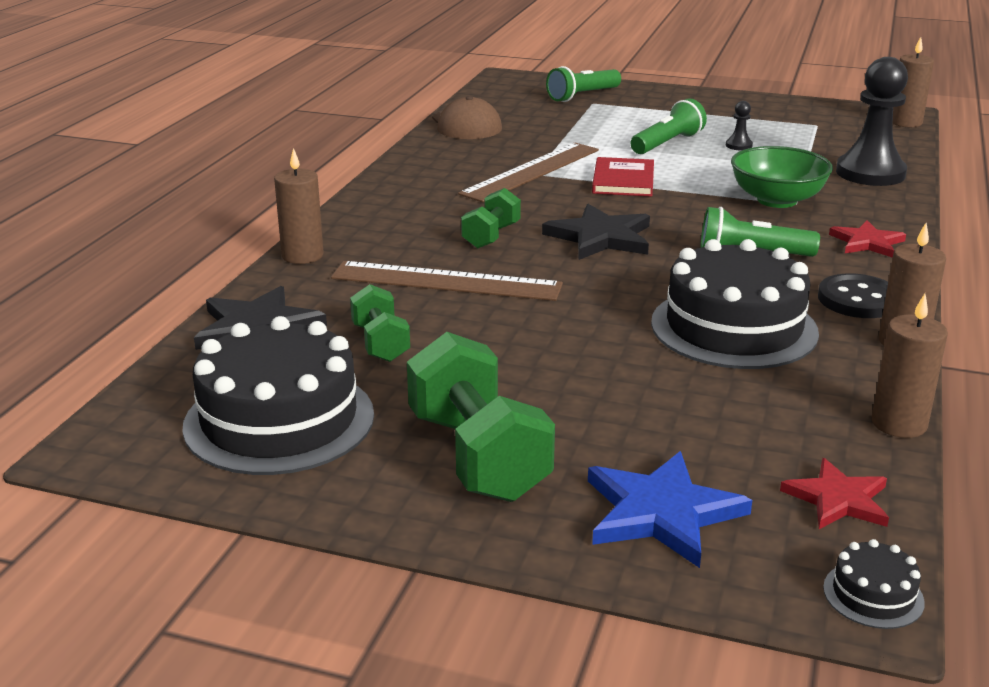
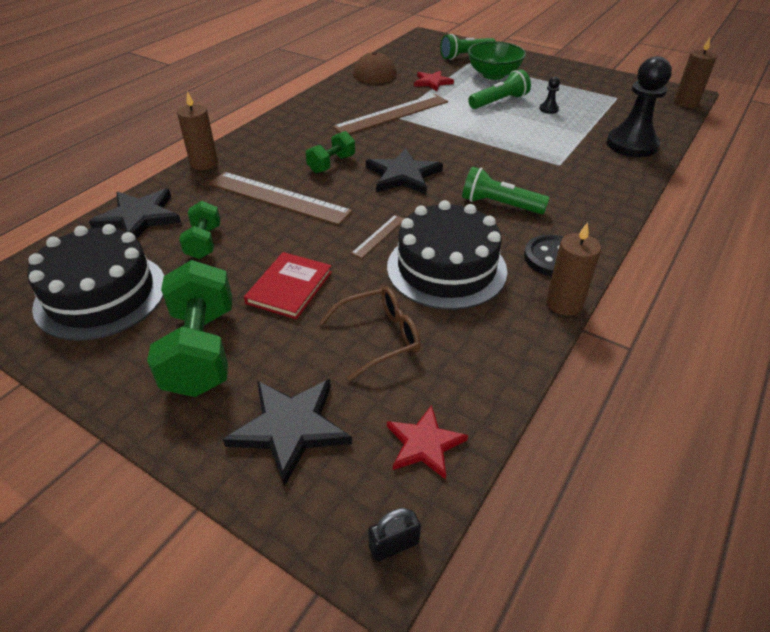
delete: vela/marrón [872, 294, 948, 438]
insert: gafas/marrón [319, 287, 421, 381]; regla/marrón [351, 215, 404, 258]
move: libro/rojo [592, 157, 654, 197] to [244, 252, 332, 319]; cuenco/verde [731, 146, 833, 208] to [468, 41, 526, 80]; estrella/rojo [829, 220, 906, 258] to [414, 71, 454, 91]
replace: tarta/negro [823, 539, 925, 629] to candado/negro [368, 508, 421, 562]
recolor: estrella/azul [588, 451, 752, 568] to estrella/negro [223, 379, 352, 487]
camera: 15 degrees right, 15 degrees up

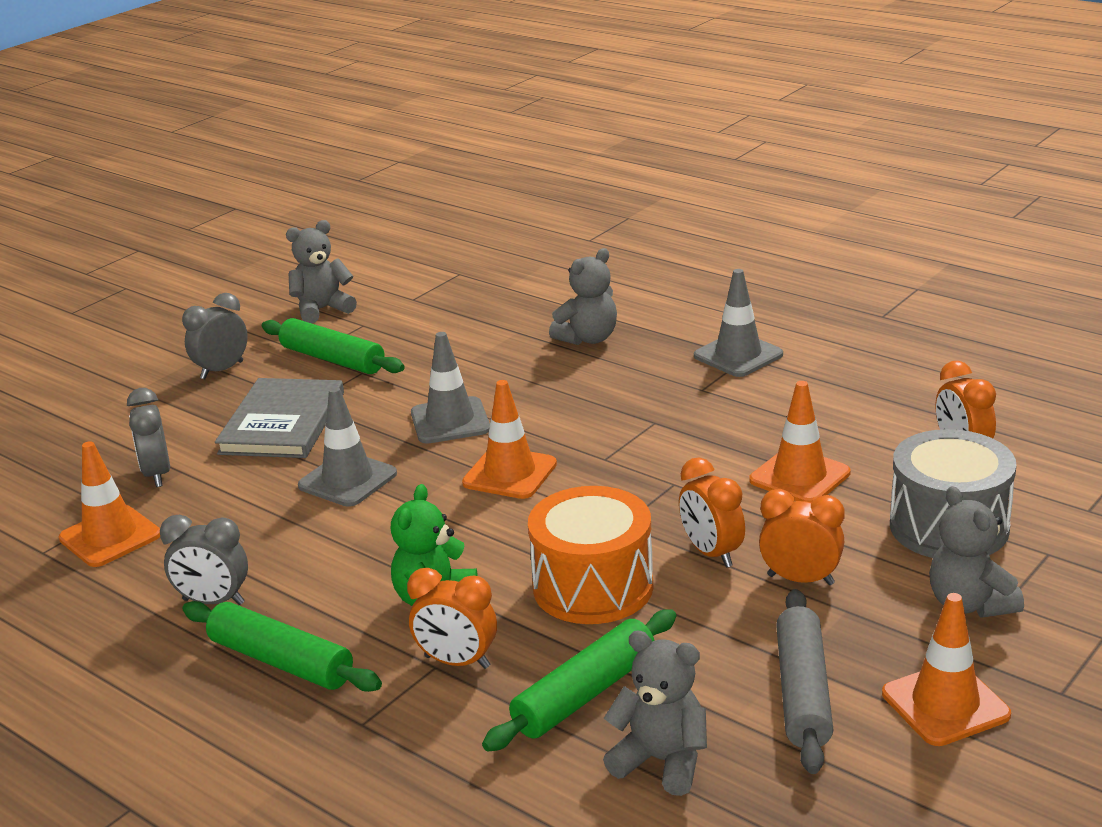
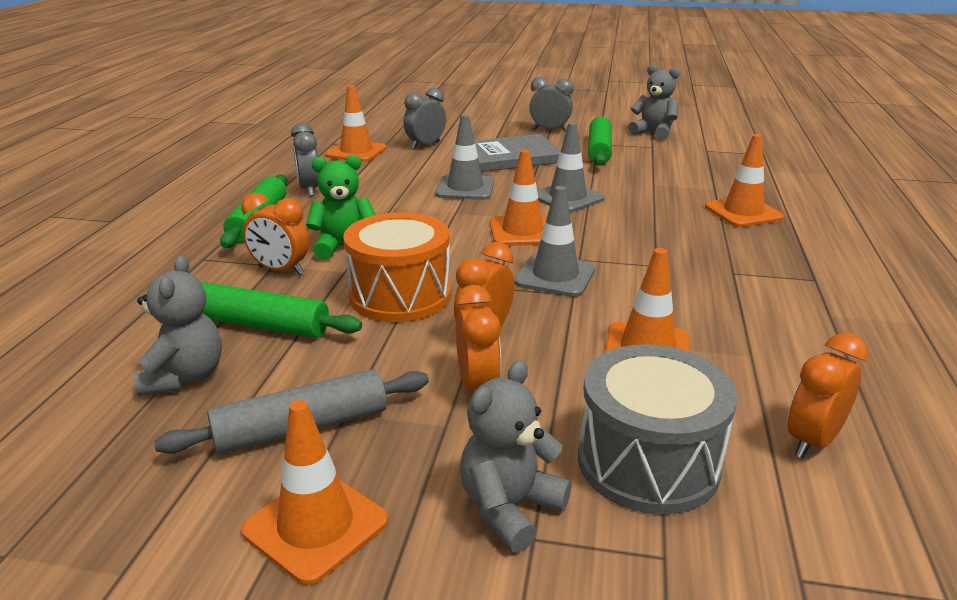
move: cono de tráfico/gris [694, 269, 783, 377] to [514, 186, 595, 297]
replace: osito/gris [549, 248, 617, 345] to cono de tráfico/naranja [705, 134, 784, 227]
rotate: despertador/naranja [407, 568, 497, 669] = [241, 193, 309, 275] 60 degrees counterclockwise
camera: 60 degrees right, 0 degrees up

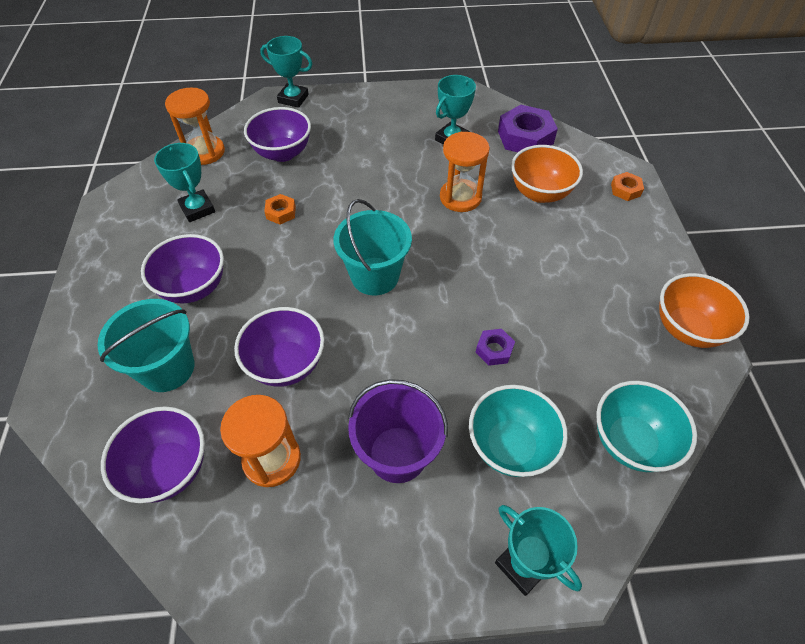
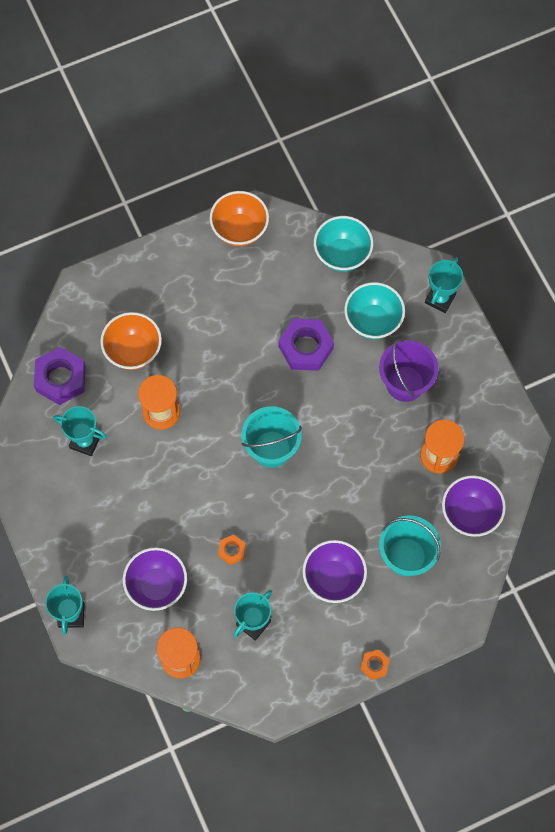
delete: cuenco/morado [234, 307, 324, 387]
move: tuerca/naranja [611, 172, 644, 201] to [360, 650, 390, 680]
resize: tuerca/morado [476, 329, 515, 366] = [279, 319, 334, 371] x1.97
camera: 110 degrees left, 15 degrees up

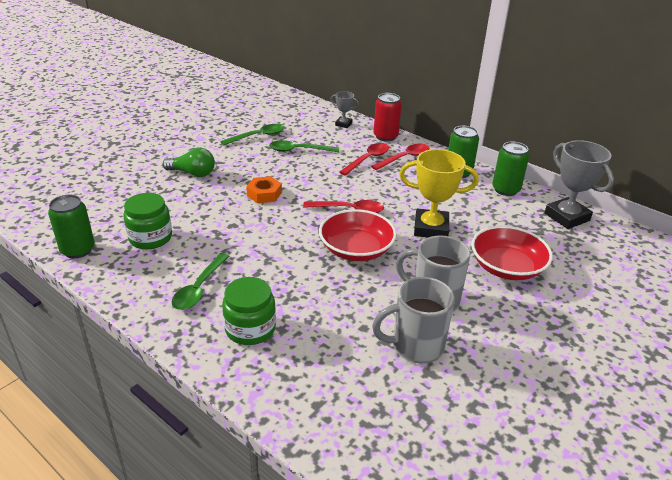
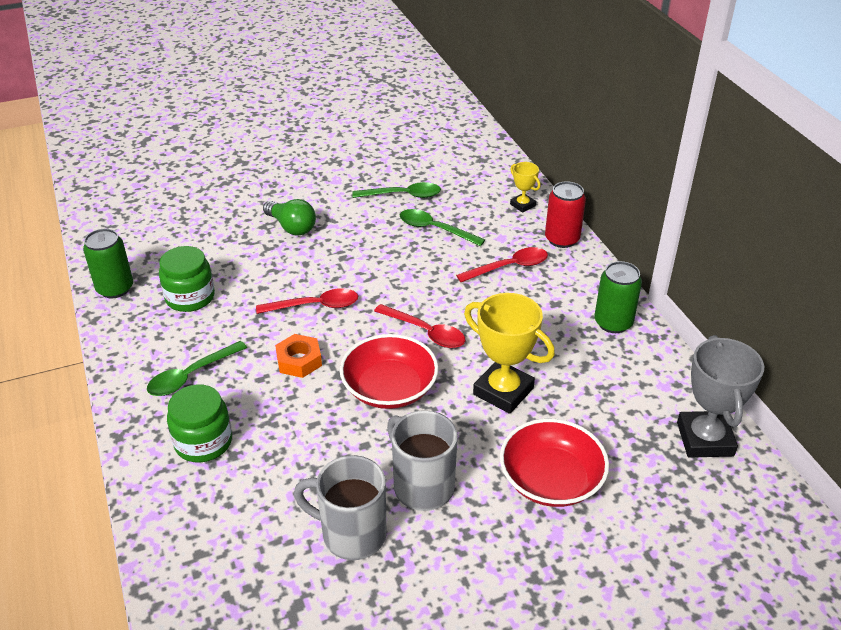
delete: lata/verde [492, 141, 529, 196]
move: tuerca/naranja [246, 176, 282, 203] to [275, 334, 322, 378]; cuchara/rojo [371, 144, 430, 170] to [256, 288, 358, 314]
recolor: trofeo/gris [330, 91, 359, 128] to trofeo/amarillo [510, 162, 541, 213]
camera: 30 degrees right, 5 degrees up

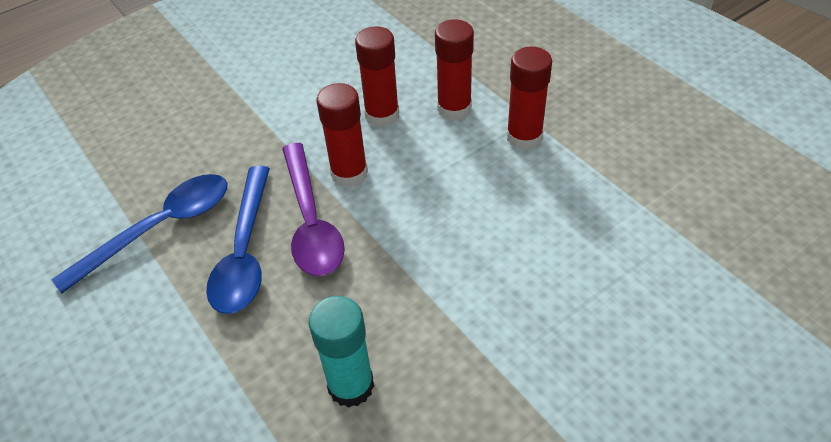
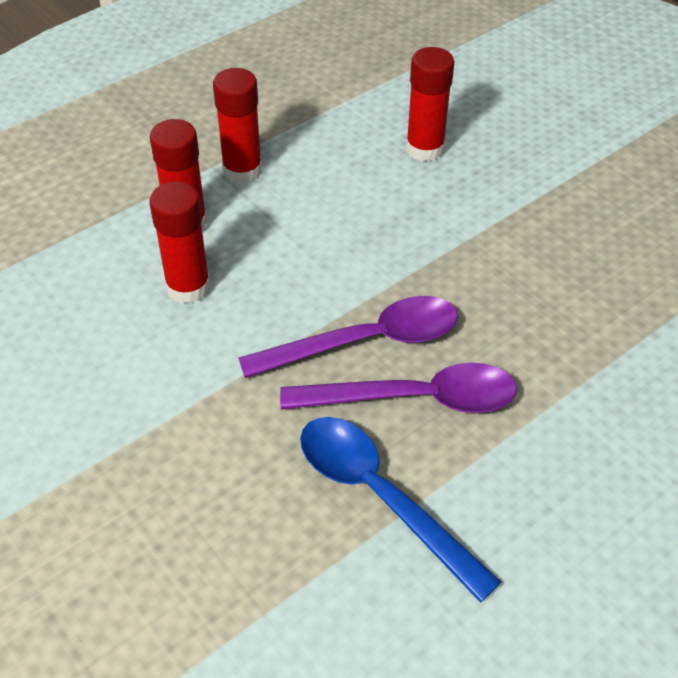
delete: barra de pegamento/turquesa [309, 296, 374, 408]
move: barra de pegamento/rojo [316, 83, 368, 187] to [406, 47, 454, 161]
recolor: cuchara/azul [206, 166, 270, 314] to cuchara/morado [280, 363, 517, 413]
camera: 95 degrees left, 0 degrees up

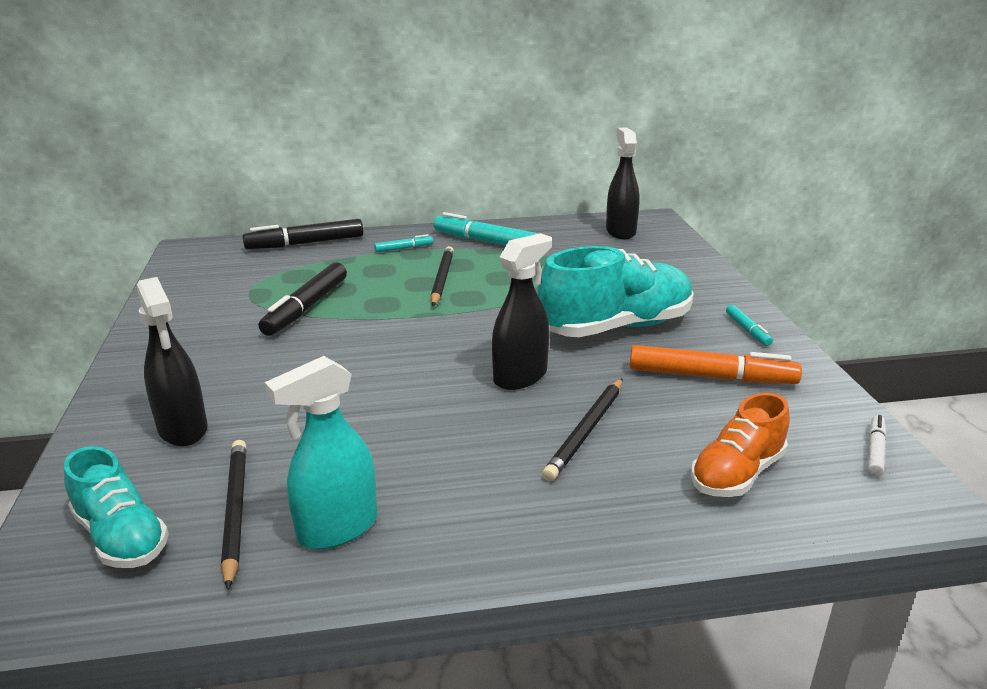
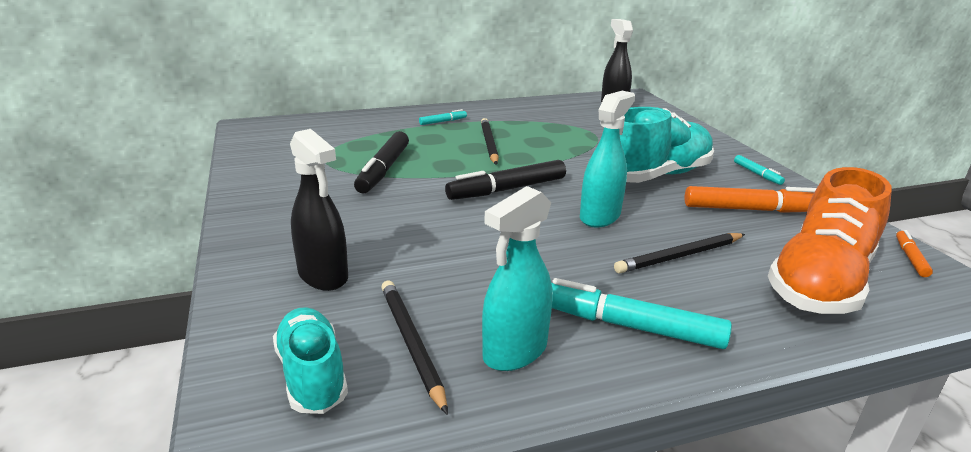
move: rotulador/negro [242, 219, 363, 249] to [445, 160, 566, 200]; rotulador/turquesa [434, 212, 539, 246] to [551, 278, 732, 349]
recolor: pulverizador/negro [492, 233, 552, 390] to pulverizador/turquesa [580, 91, 635, 228]; rotulador/blanco [868, 415, 886, 477] to rotulador/naranja [896, 230, 933, 277]
rotate: zapato/turquesa [64, 446, 169, 568] = [273, 307, 348, 414] 150 degrees counterclockwise; lápiz/negro [542, 378, 623, 481] = [614, 233, 745, 274] 45 degrees clockwise
resize: zapato/naranja [691, 393, 790, 497] = [768, 167, 892, 314] x1.70
camera: 10 degrees left, 0 degrees up

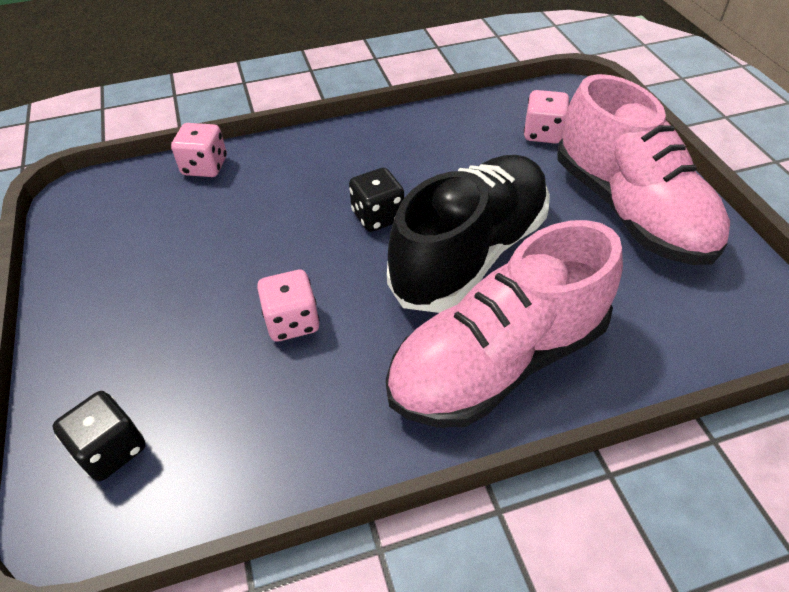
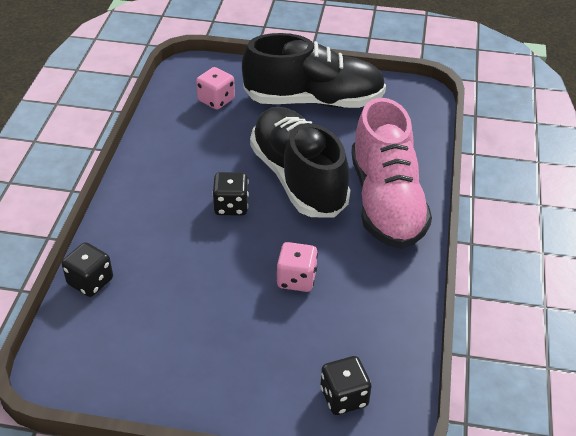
recolor: dado/rosa [171, 123, 227, 177] to dado/negro [62, 242, 113, 297]; zapato/rosa [557, 74, 730, 265] to zapato/negro [242, 33, 386, 108]
camera: 65 degrees left, 5 degrees down

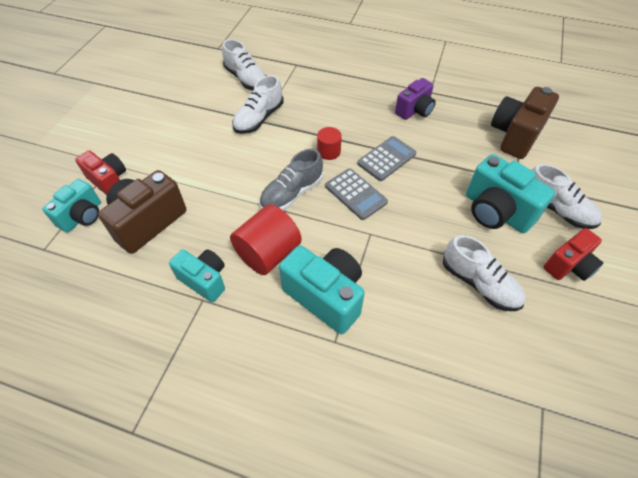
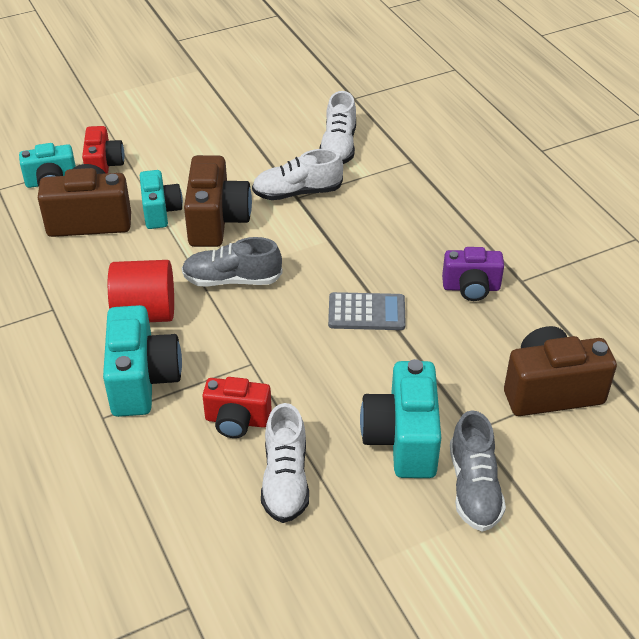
delete: cilindro/rojo [317, 127, 342, 160]; calculadora/gris [325, 168, 388, 220]
insert: cámara/marrón [184, 155, 252, 247]
move: cámara/turquesa [169, 249, 225, 302] to [140, 170, 183, 229]; cámara/rojo [543, 228, 603, 281] to [202, 377, 272, 438]
recolor: zapato/blanco [532, 164, 602, 229] to zapato/gris [450, 410, 506, 532]
camera: 45 degrees right, 10 degrees down

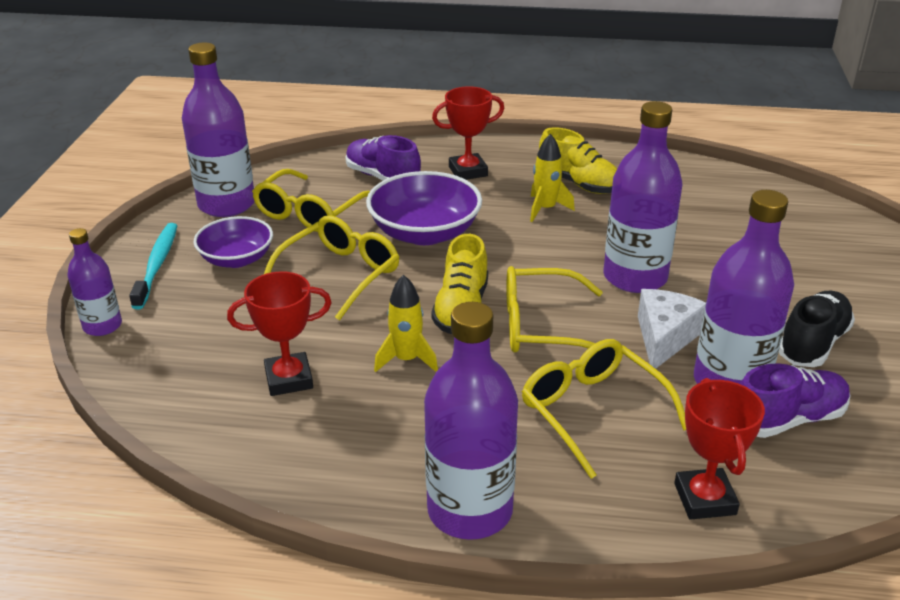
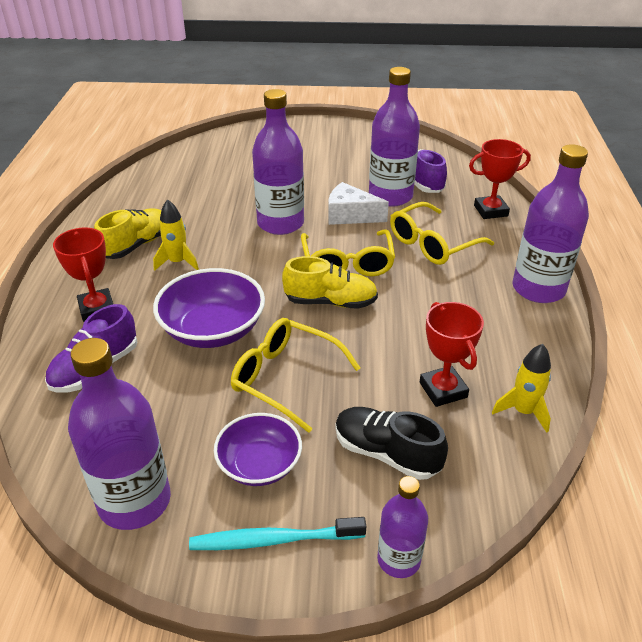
delete: gafas/amarillo [252, 169, 370, 232]
move: cohete/amarillo [374, 275, 438, 372] to [492, 344, 551, 432]; zapato/negro [779, 291, 855, 367] to [336, 407, 448, 480]
camera: 95 degrees left, 5 degrees up

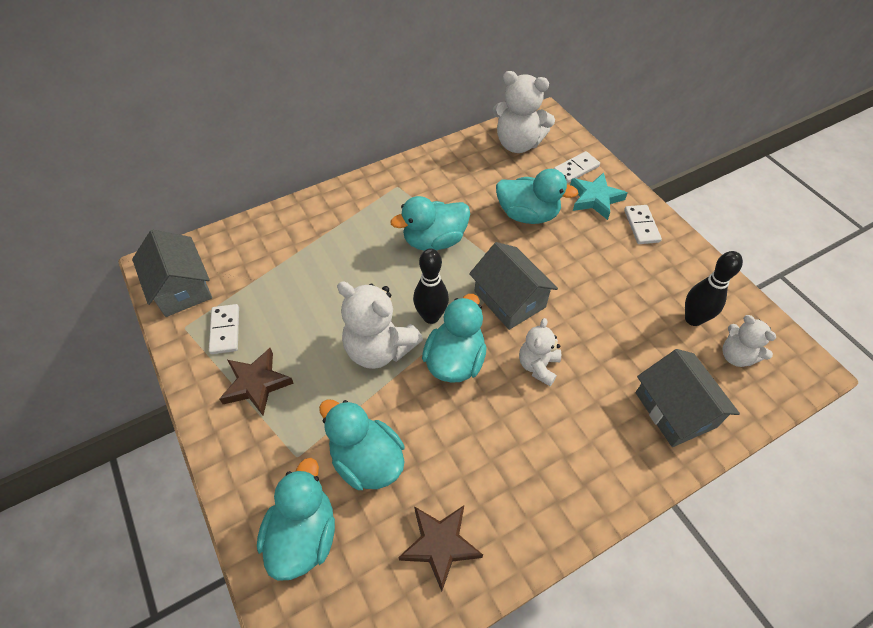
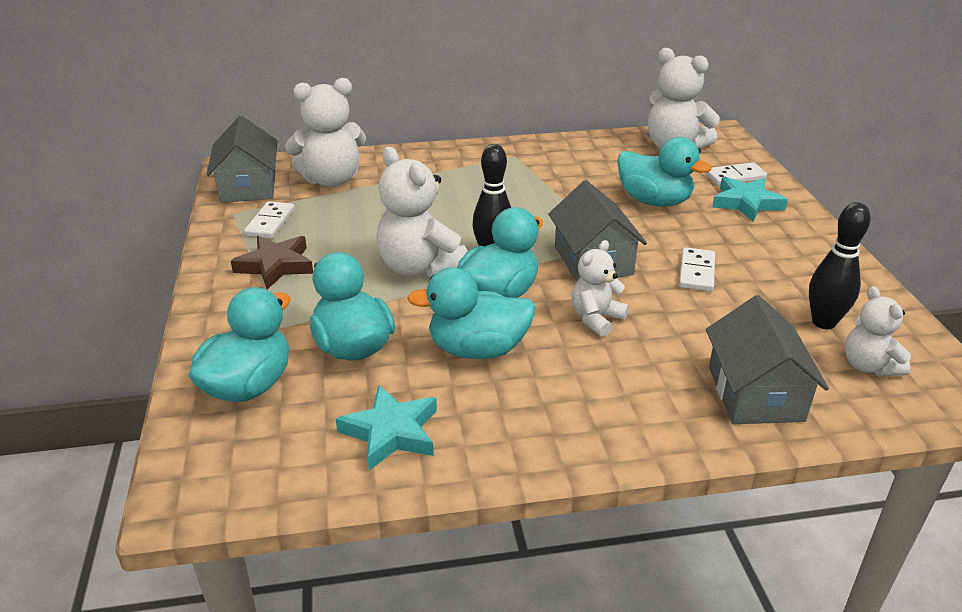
insert: osito/blanco [285, 78, 366, 187]
move: pato/turquesa [391, 196, 470, 251] to [407, 267, 536, 359]; ficha de dominó/blanco [624, 205, 662, 244] to [679, 247, 715, 292]
recolor: estrella/marrón [398, 505, 483, 591] to estrella/turquesa [336, 385, 437, 470]
camera: 20 degrees right, 20 degrees down

